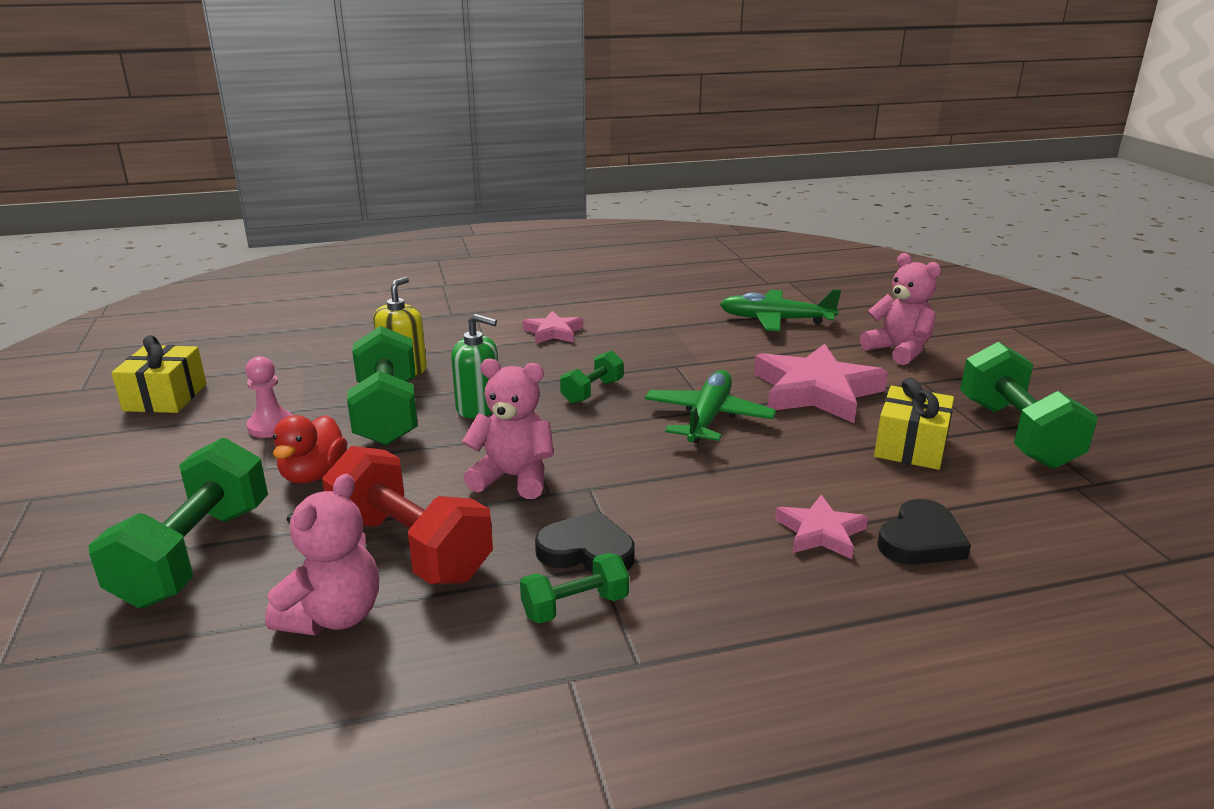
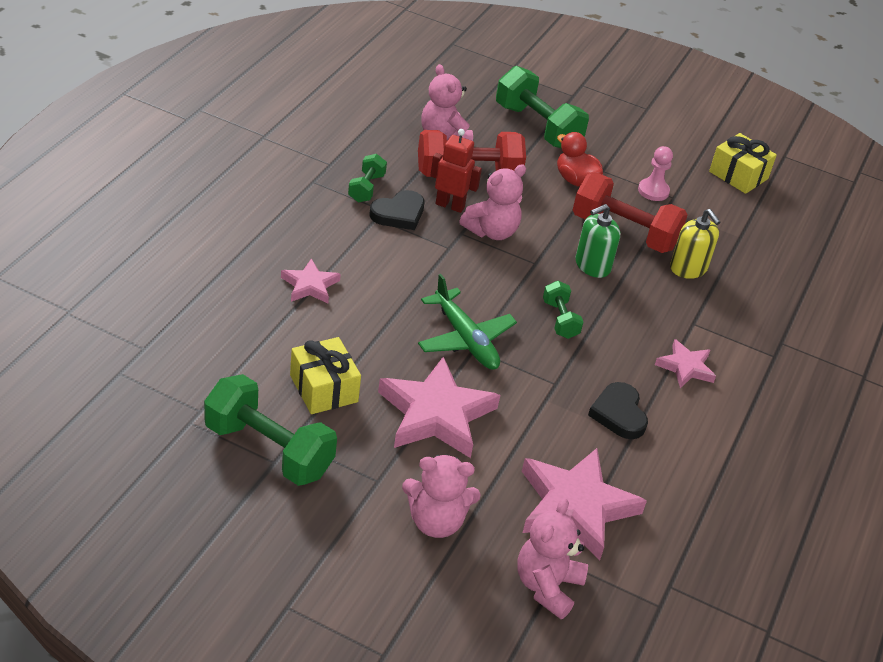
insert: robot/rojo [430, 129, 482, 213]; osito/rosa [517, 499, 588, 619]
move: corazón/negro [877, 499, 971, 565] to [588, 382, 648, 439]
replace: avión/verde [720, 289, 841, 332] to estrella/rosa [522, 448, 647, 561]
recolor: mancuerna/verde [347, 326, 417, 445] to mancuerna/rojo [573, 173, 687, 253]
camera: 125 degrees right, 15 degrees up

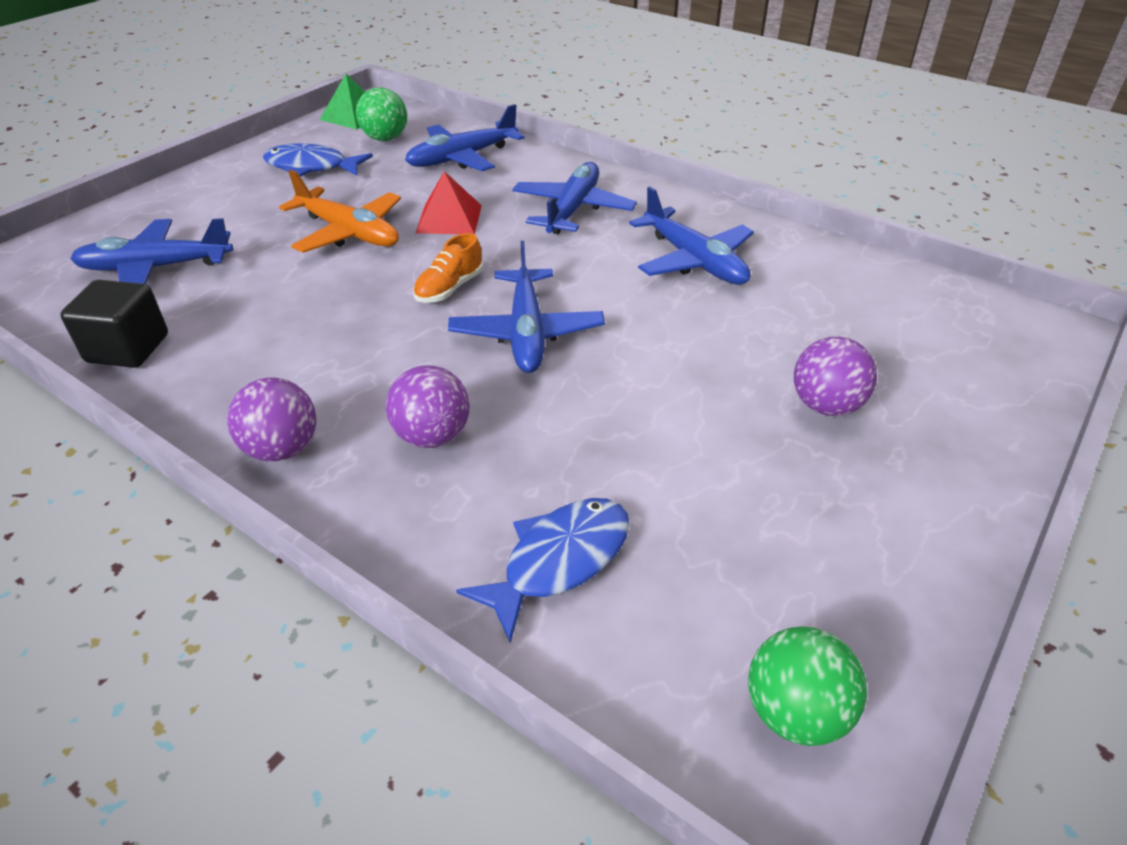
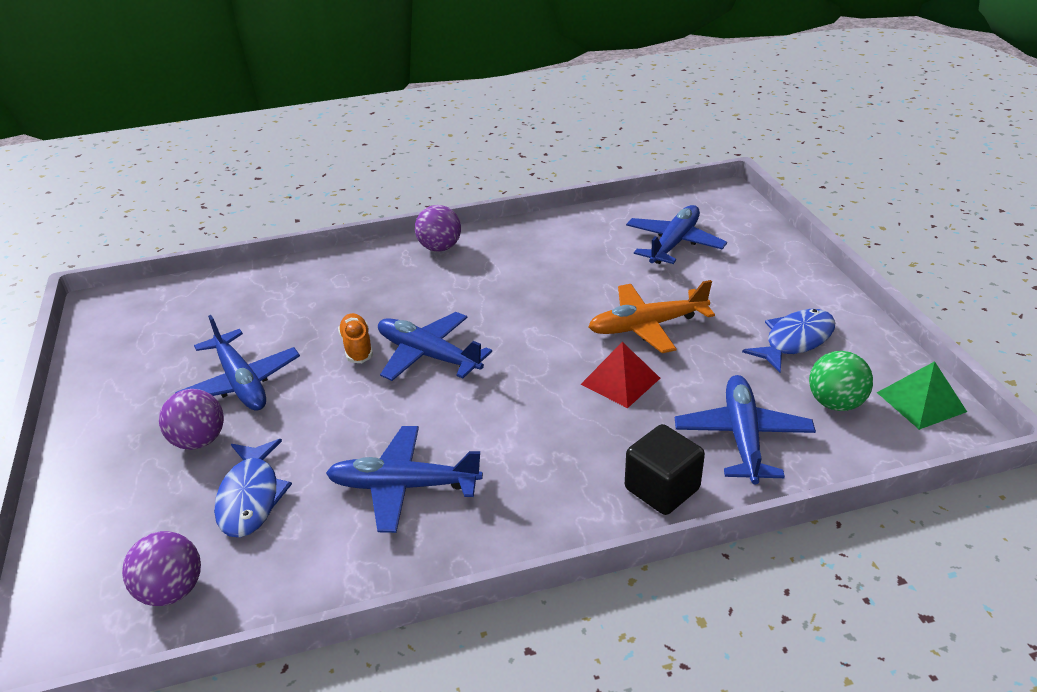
delete: pelota/verde [748, 626, 867, 746]
move: cubo/negro [60, 280, 168, 368] to [625, 424, 705, 515]; pelota/morado [386, 365, 470, 448] to [122, 531, 201, 606]; zapato/naranja [413, 233, 483, 303] to [338, 313, 373, 363]; pez/azul [456, 498, 630, 643] to [214, 439, 292, 538]; avión/azul [512, 162, 637, 234] to [175, 315, 300, 411]
camera: 130 degrees right, 5 degrees down

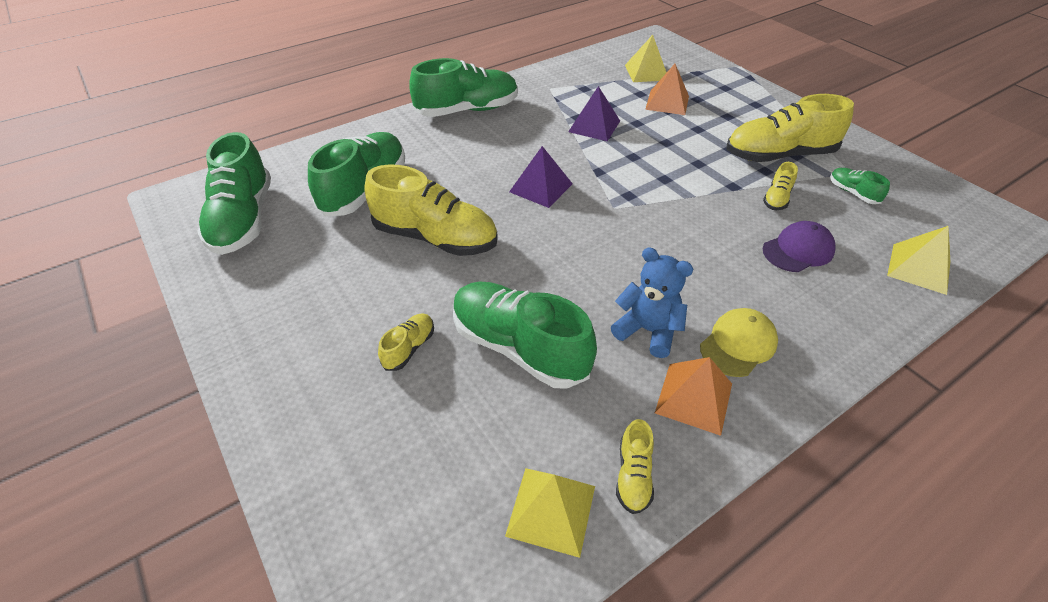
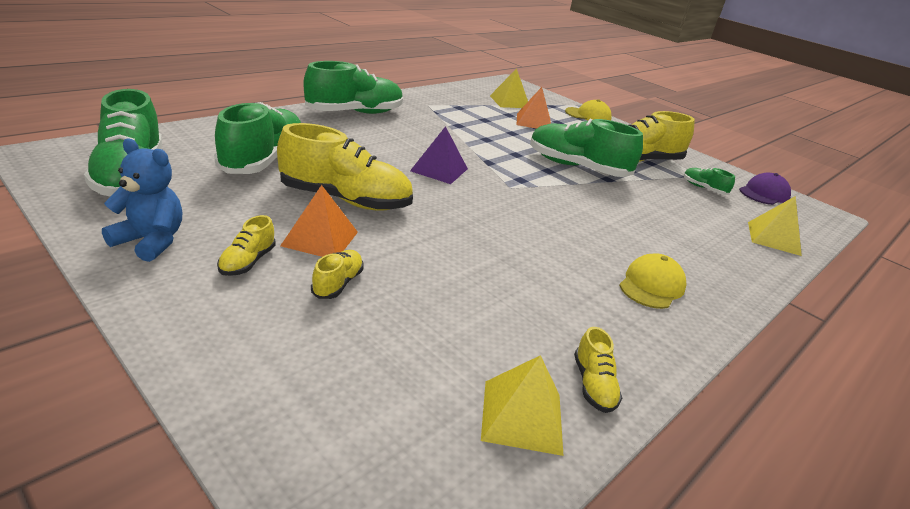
delete: pirámide/morado [568, 86, 620, 141]
insert: gorra/amarillo [565, 99, 612, 121]
move: zapato/verde [453, 282, 597, 389] to [530, 119, 643, 177]; osito/azul [611, 247, 693, 358] to [102, 139, 182, 262]; pirámide/naranja [655, 357, 732, 436] to [280, 185, 358, 257]; zapato/amarillo [763, 162, 798, 210] to [217, 215, 276, 276]; gorra/morado [763, 221, 836, 272] to [739, 173, 791, 205]
camera: 15 degrees left, 15 degrees down

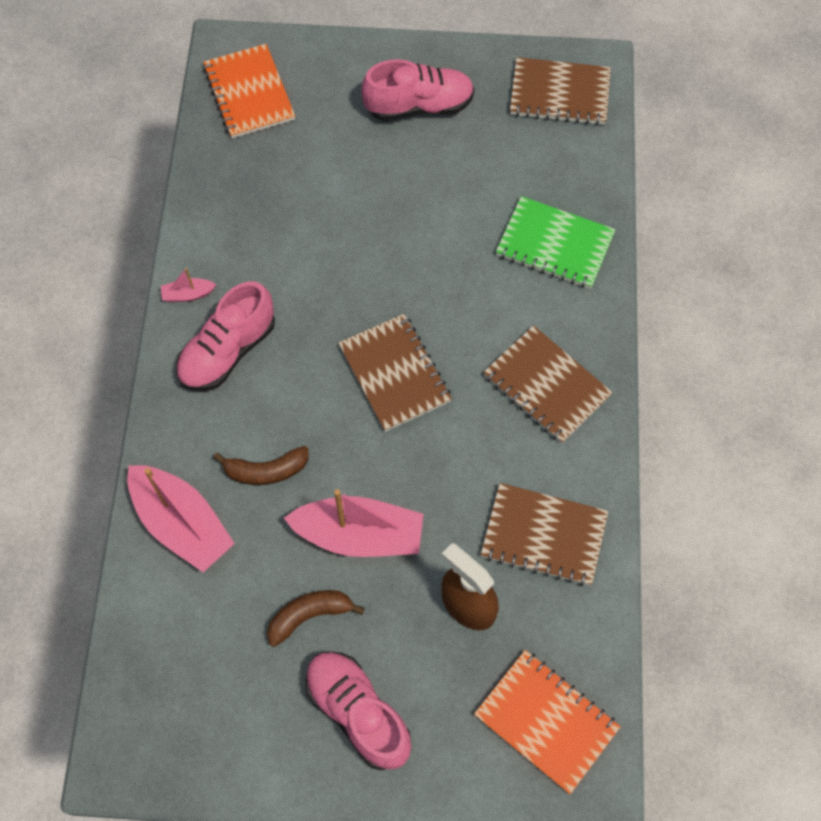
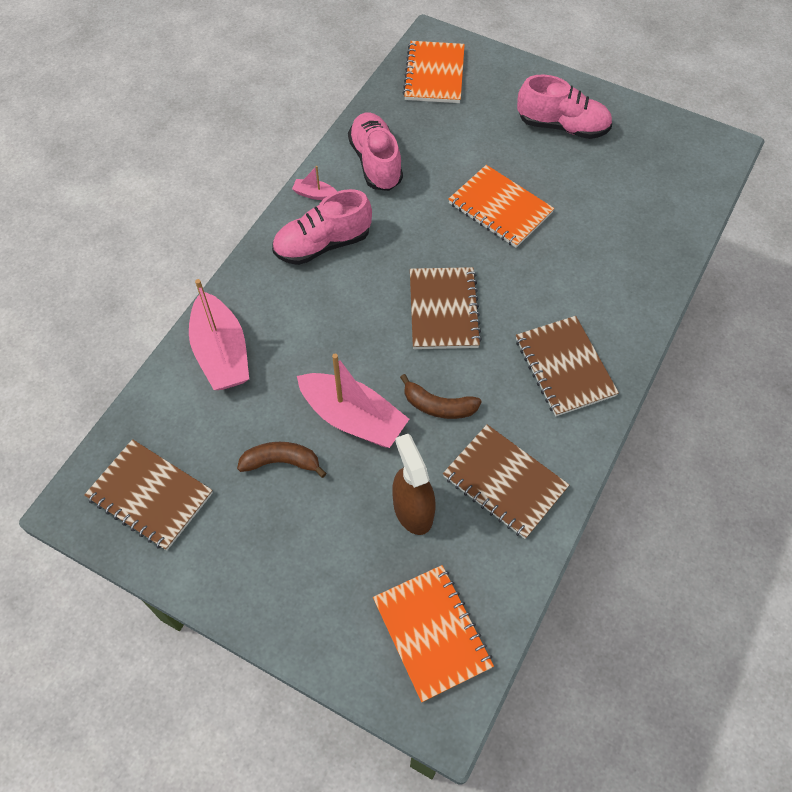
delete: cuaderno/verde [496, 196, 616, 289]
insert: cuaderno/naranja [448, 165, 554, 248]
move: plátano/marrón [213, 446, 309, 485] to [400, 374, 482, 419]; zapato/rosa [305, 651, 411, 770] to [348, 112, 403, 191]; cuaderno/marrón [510, 57, 611, 125] to [84, 439, 213, 551]
camera: 25 degrees right, 5 degrees down

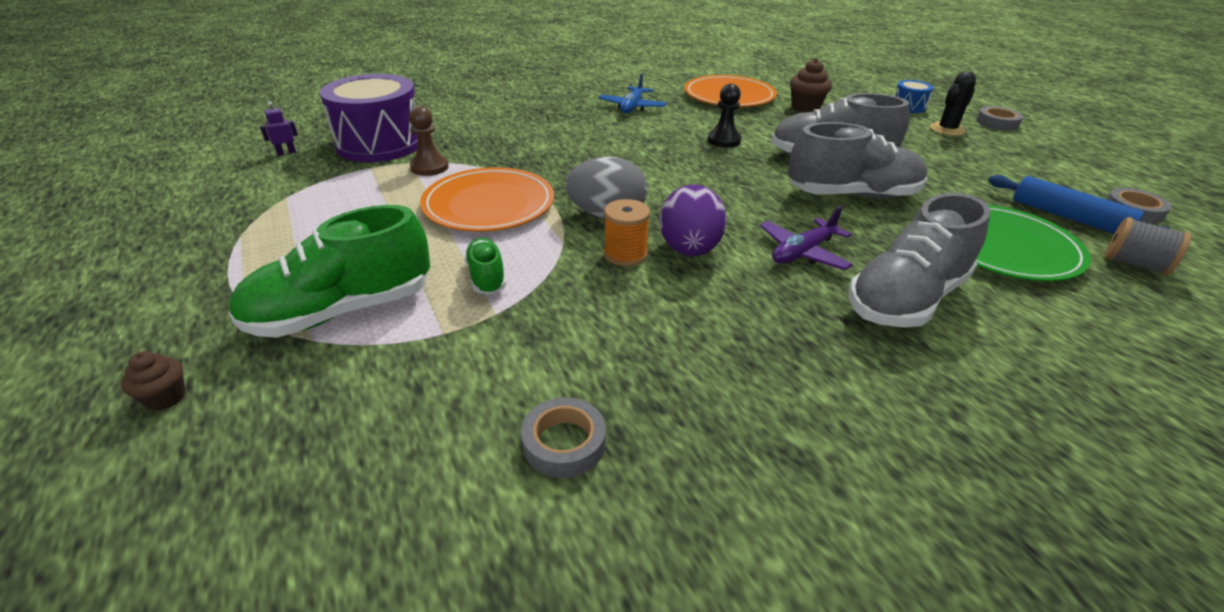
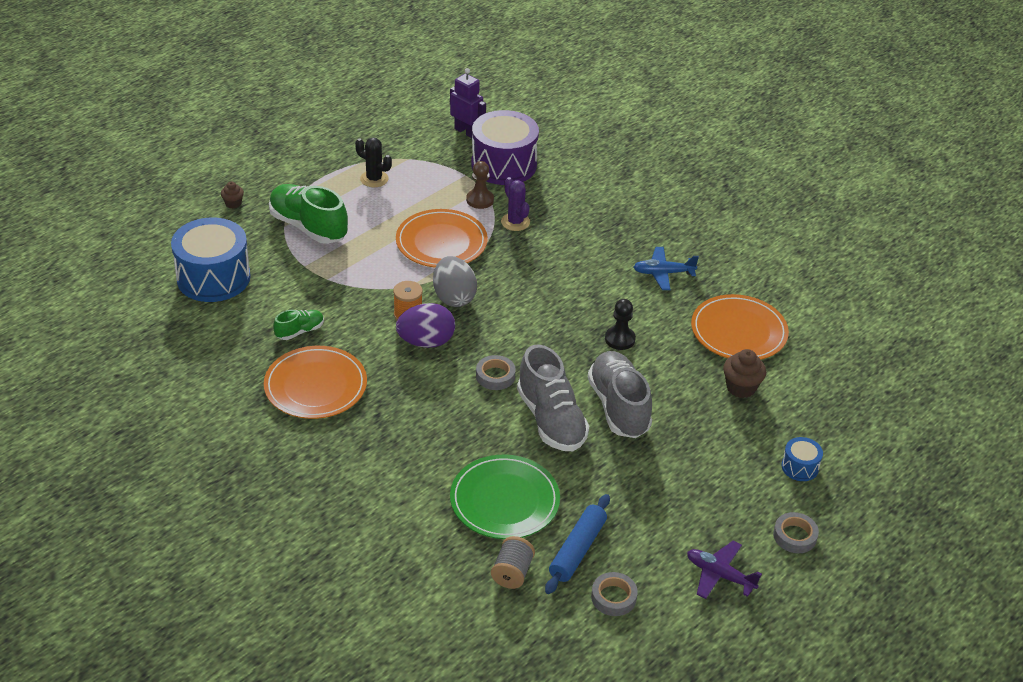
delete: zapato/gris [848, 193, 990, 328]
insert: tambor/azul [171, 218, 251, 302]; plato/naranja [264, 346, 367, 419]; cactus/morado [501, 177, 530, 231]
move: zapato/verde [464, 238, 506, 294] to [273, 310, 324, 340]; cinta adhesiva/gris [521, 398, 606, 478] to [476, 355, 516, 390]; avión/morado [760, 206, 853, 270] to [687, 541, 762, 599]; cactus/negro [930, 71, 976, 136] to [355, 138, 392, 187]
resize: robot/morado [260, 101, 298, 156] = [450, 68, 486, 138] x1.94
camera: 70 degrees right, 5 degrees up

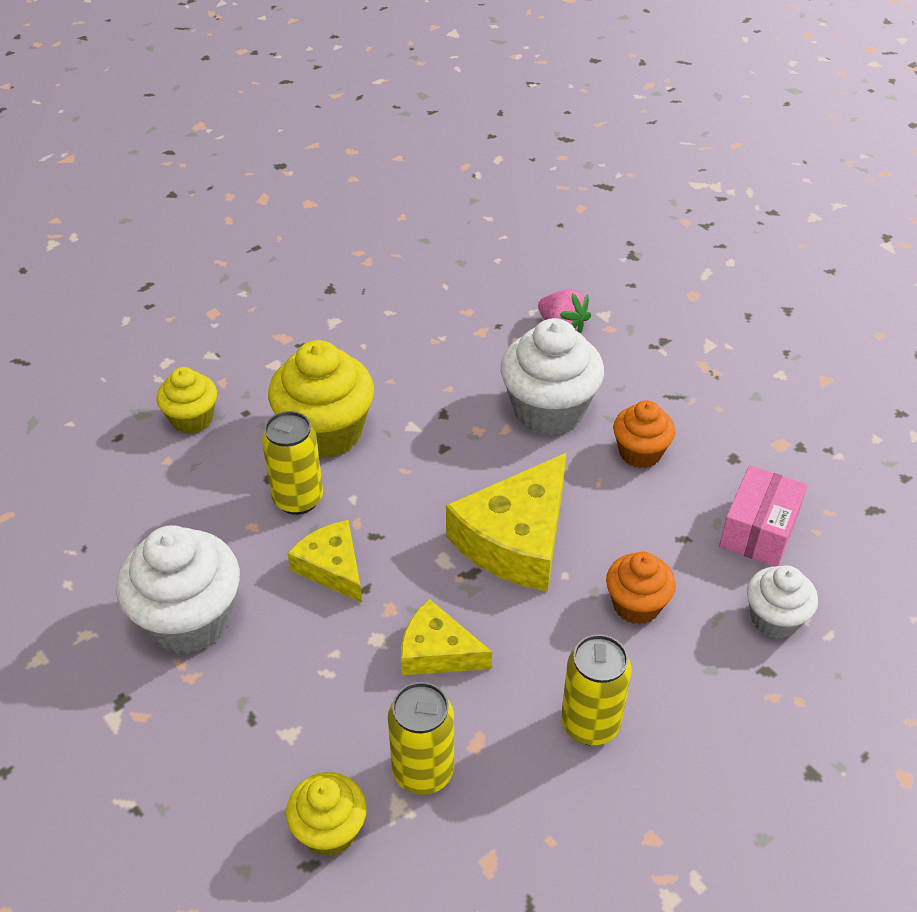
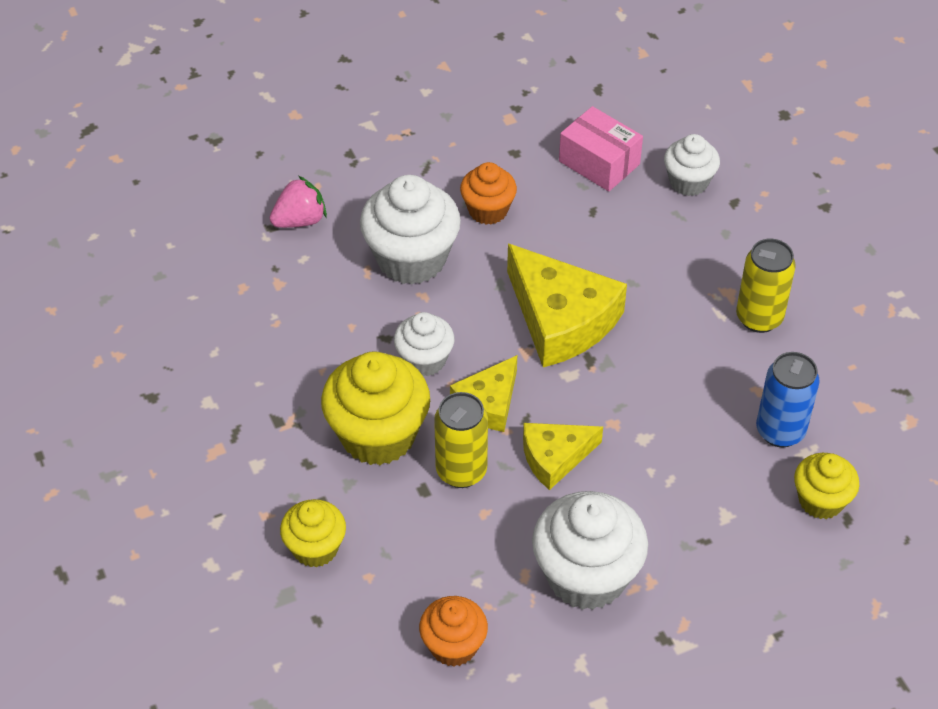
insert: magdalena/blanco [394, 312, 454, 376]
move: queso/amarillo [401, 599, 492, 675] to [450, 355, 517, 432]; magdalena/naranja [606, 552, 676, 625] to [419, 596, 488, 666]
recolor: lata/amarillo [388, 682, 454, 795] to lata/azul [756, 352, 820, 447]
camera: 75 degrees left, 5 degrees up

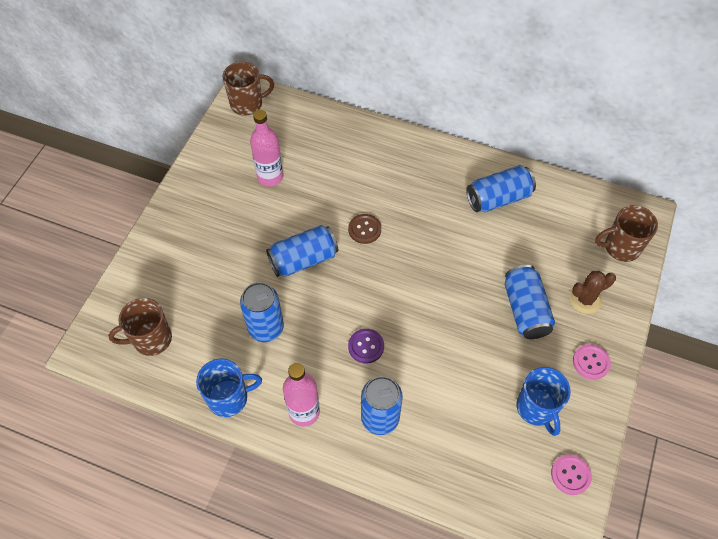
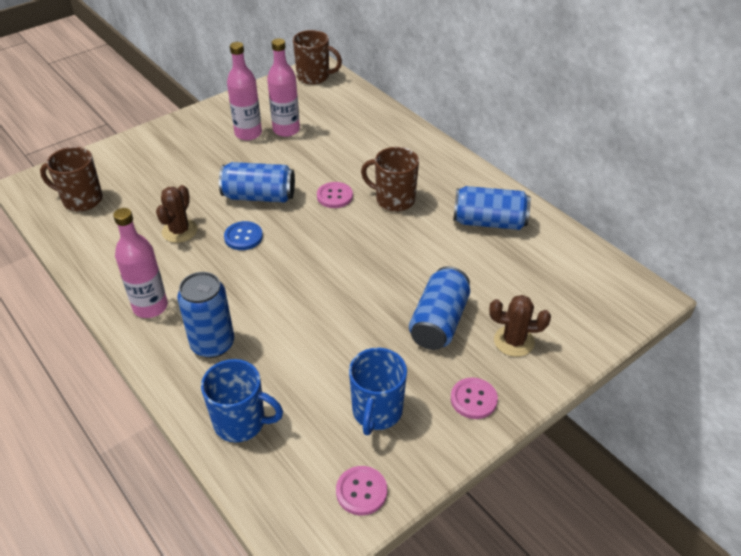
delete: botón/morado [348, 329, 384, 363]
insert: botón/azul [224, 221, 263, 250]; botella/rosa [227, 42, 262, 140]
move: taza/azul [196, 358, 262, 417] to [201, 359, 283, 442]; taza/marrón [595, 205, 658, 262] to [361, 147, 419, 212]
replace: lata/azul [240, 282, 284, 342] to cactus/marrón [156, 185, 197, 243]
recolor: botón/marrón [348, 214, 381, 244] to botón/rosa [317, 182, 353, 208]
camera: 30 degrees right, 15 degrees down

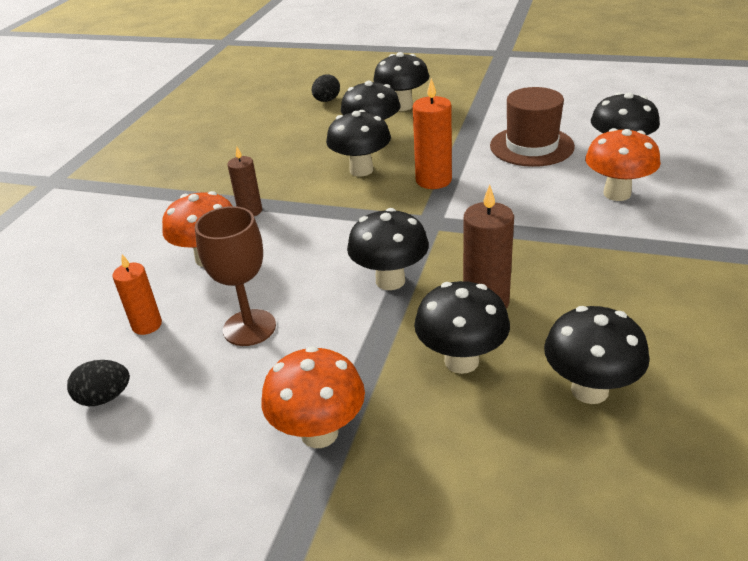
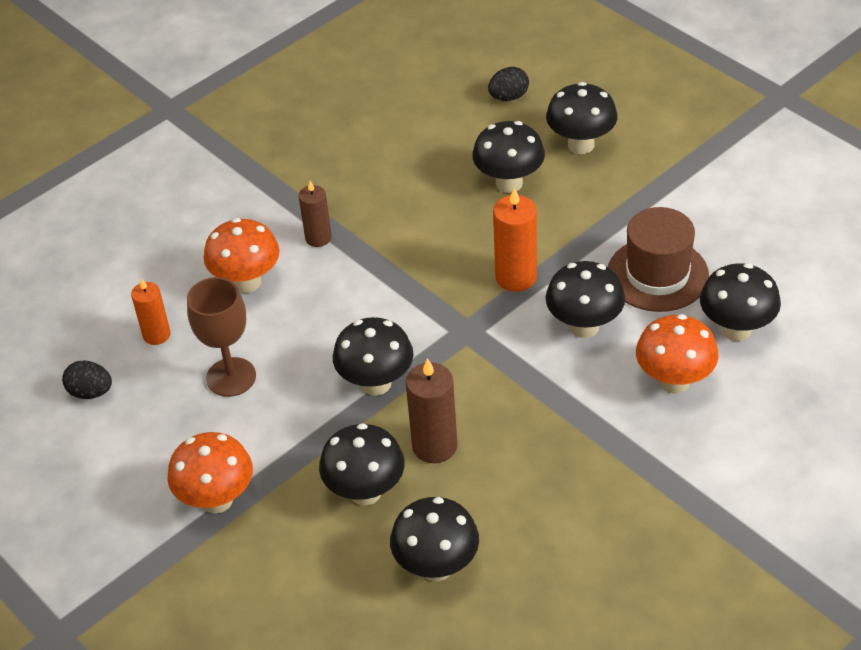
move: seta/negro [326, 110, 391, 177] to [545, 261, 625, 338]
camera: 30 degrees right, 10 degrees up

